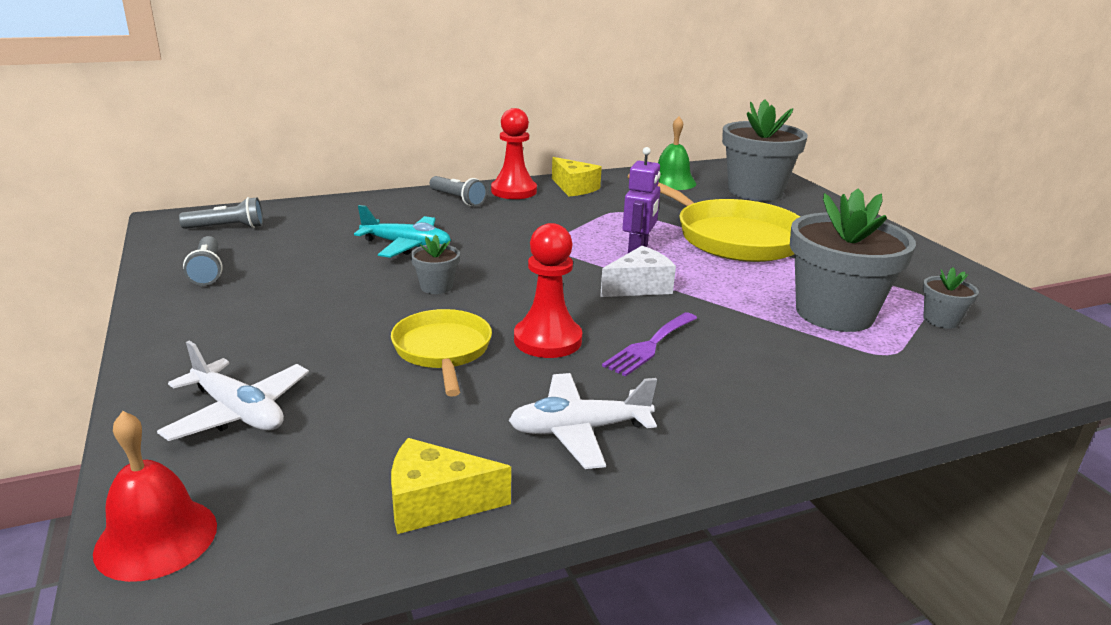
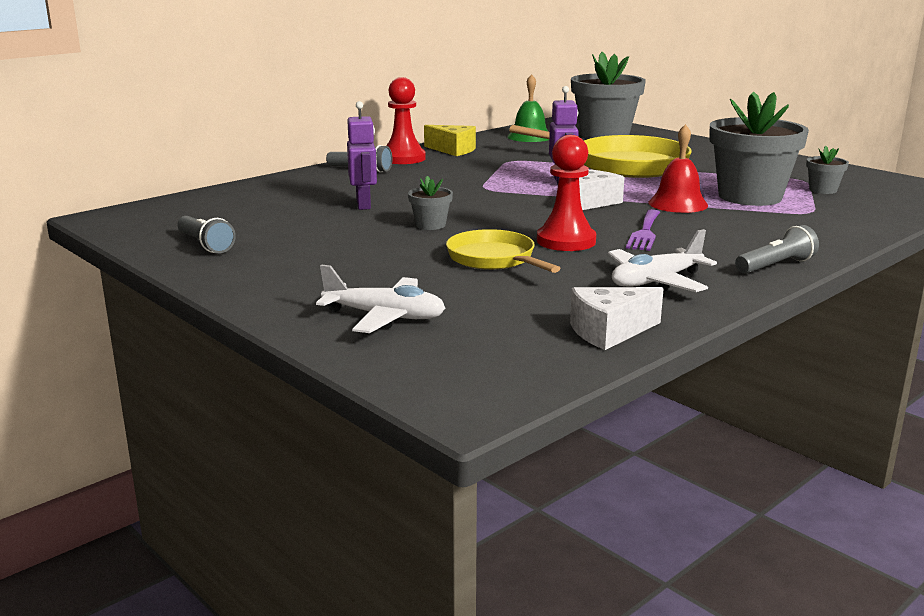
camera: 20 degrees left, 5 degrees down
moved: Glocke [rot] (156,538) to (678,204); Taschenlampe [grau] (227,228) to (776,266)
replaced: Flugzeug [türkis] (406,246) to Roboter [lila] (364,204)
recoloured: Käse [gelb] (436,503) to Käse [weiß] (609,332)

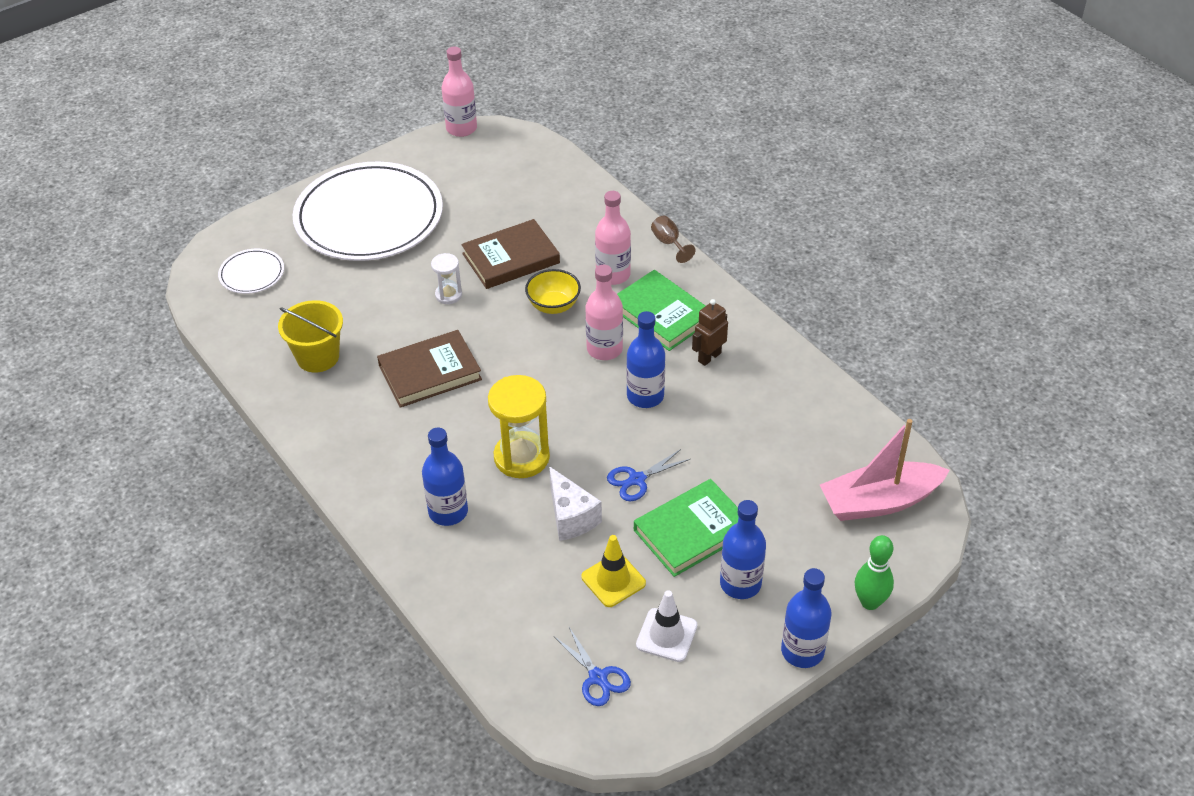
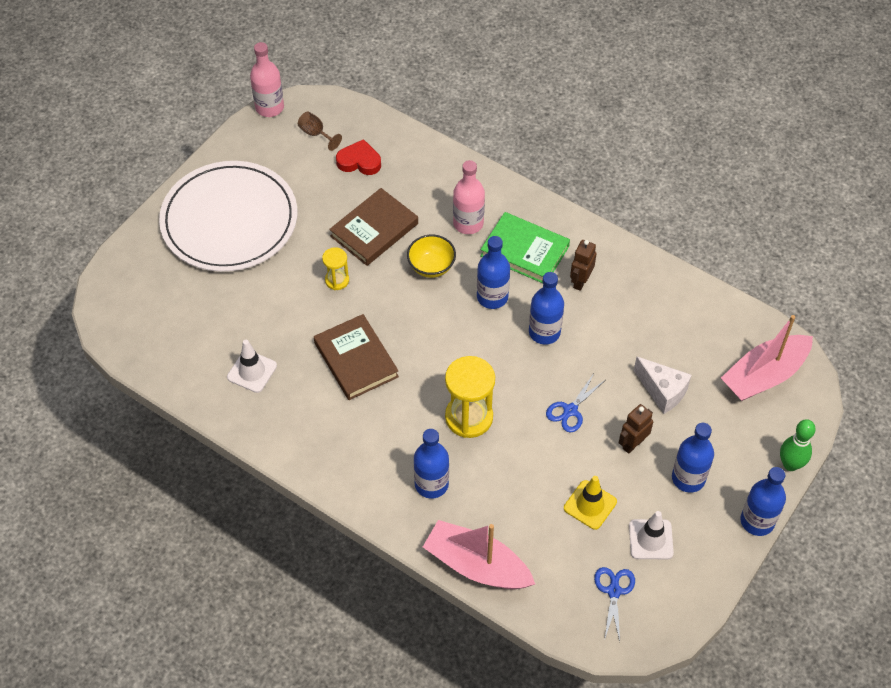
camera: 20 degrees left, 10 degrees up
removed: Teller [weiß] (252,274)
added: Herz [rot] (359,161); Boot [rosa] (477,565)
moved: Käse [weiß] (571,517) to (662,391); Kelch [braun] (669,243) to (316,134)
replaced: Eimer [gelb] (318,357) to Leitkegel [weiß] (252,371); Buch [grün] (692,531) to Roboter [braun] (633,444)
recoloured: Sanduhr [weiß] (448,295) to Sanduhr [gelb] (337,280); Flasche [rosa] (604,349) to Flasche [blau] (492,297)
turned: Buch [braun] (430,372) = (356,360) 75 degrees counterclockwise; Schere [blau] (598,677) = (614,591) 120 degrees counterclockwise

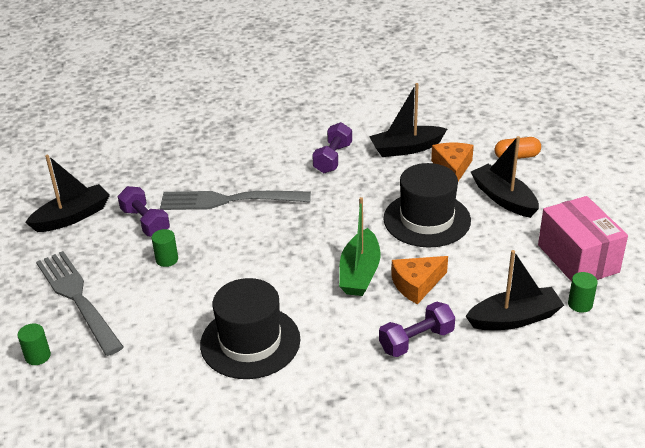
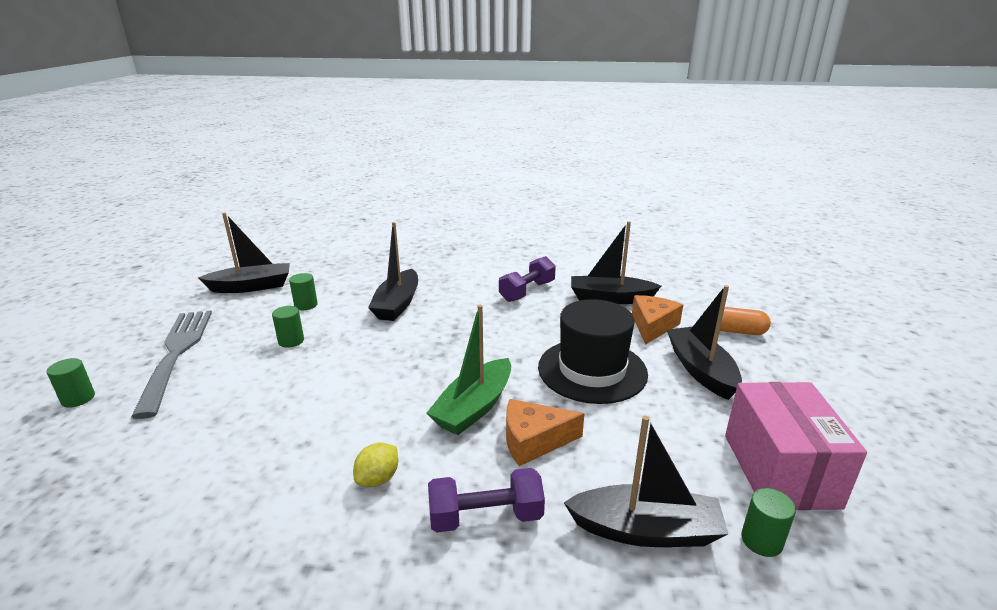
camera: 20 degrees right, 10 degrees down
removed: Hut [schwarz] (250,342)
added: Zitrone [gelb] (378,479)
replaced: Hantel [lila] (145,222) to Vollzylinder [grün] (306,305); Gabel [grau] (229,200) to Boot [schwarz] (397,304)

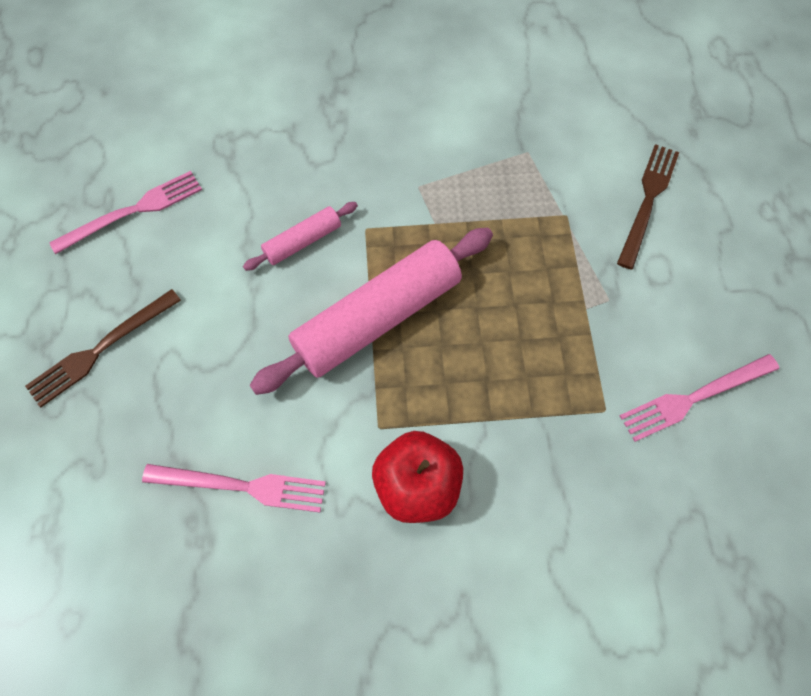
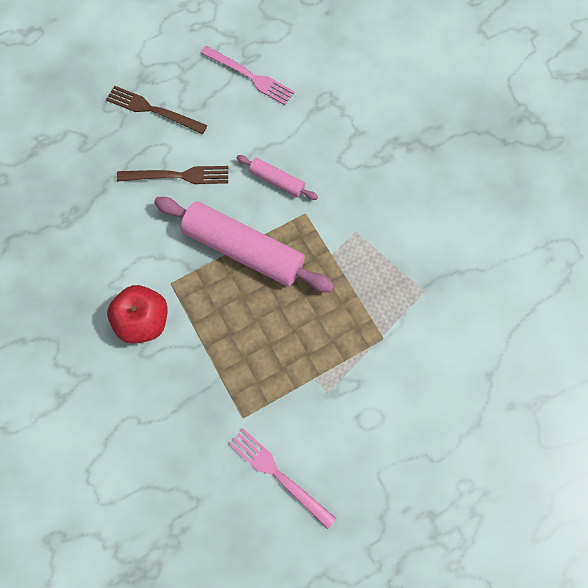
camera: 65 degrees right, 5 degrees up
removed: Gabel [rosa] (241,486)
moved: Gabel [braun] (648,201) to (178,176)

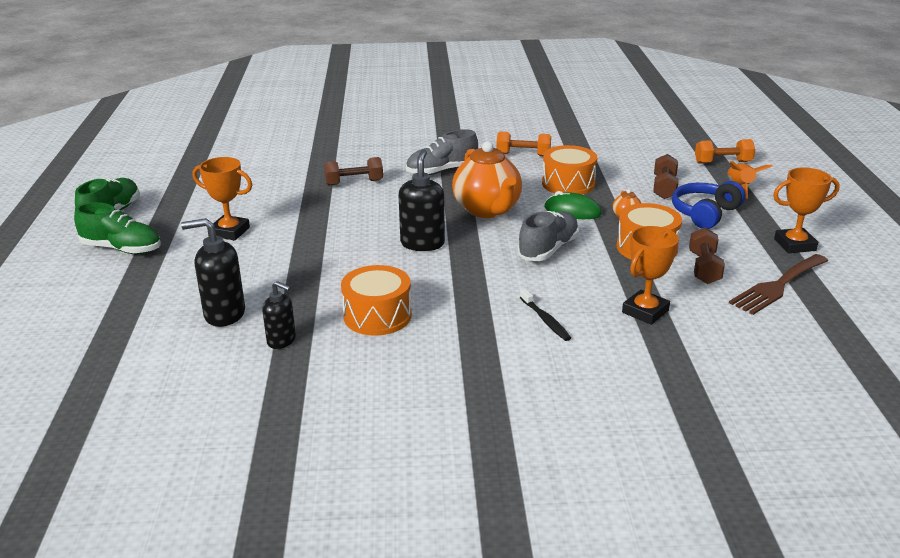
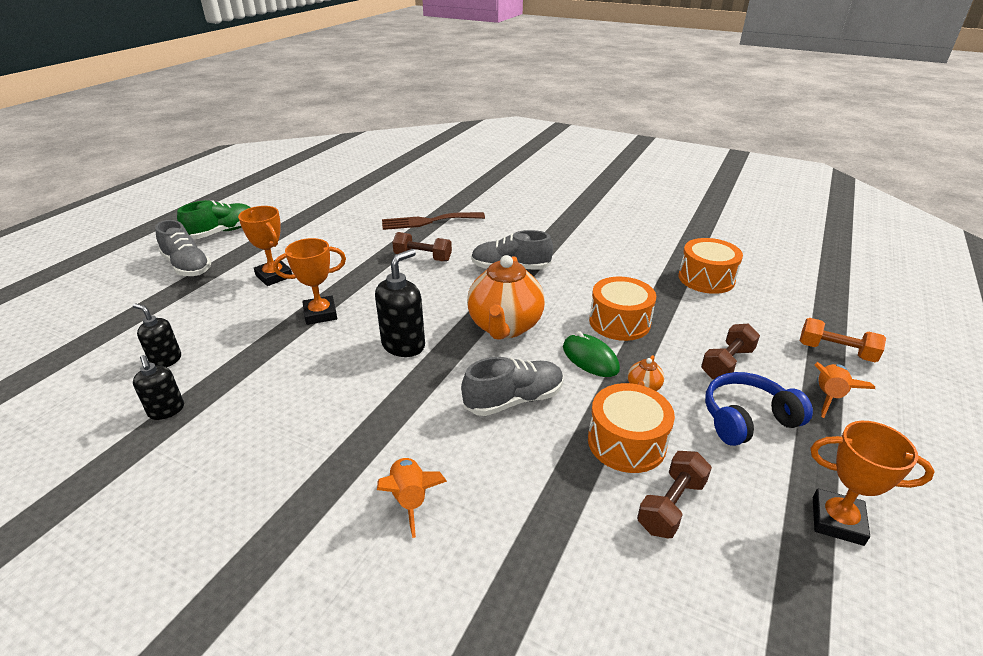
camera: 30 degrees right, 5 degrees up
removed: Hantel [orange] (523,155)
moved: Trommel [orange] (377,316) to (706,278); Pokal [orange] (645,311) to (320,314); Gabel [braun] (777,286) to (428,221)
replaced: Zahnbürste [schwarz] (545,320) to Rakete [orange] (410,499)
recoloured: Schuh [grün] (122,249) to Schuh [grau] (187,266)
resized: Seifenspender [schwarz] (224,314) = (166,360) x0.63

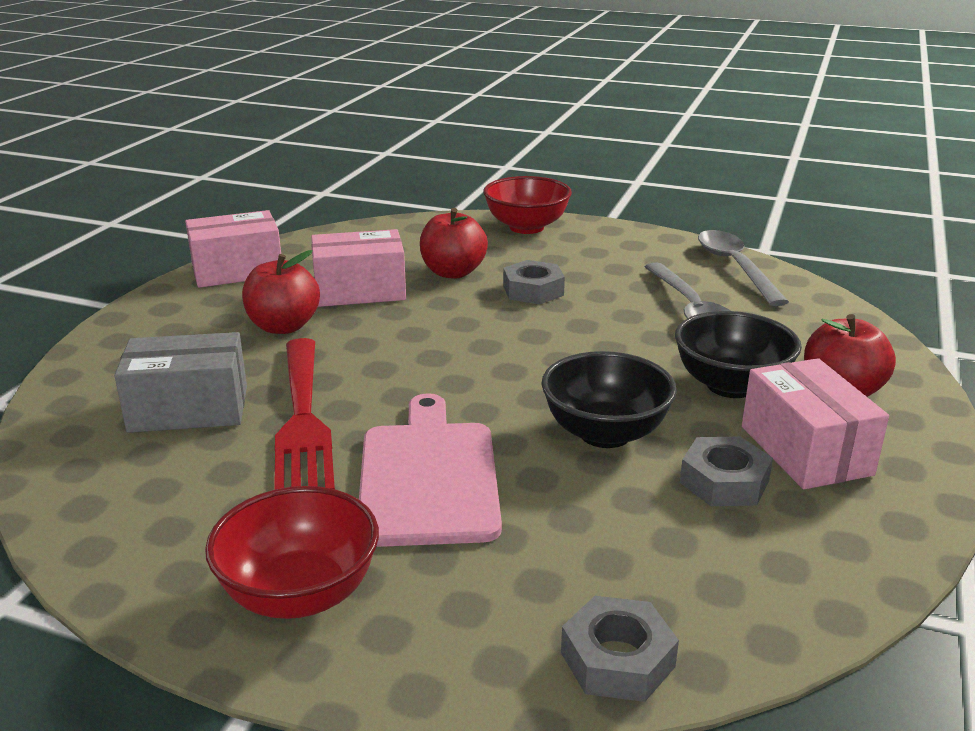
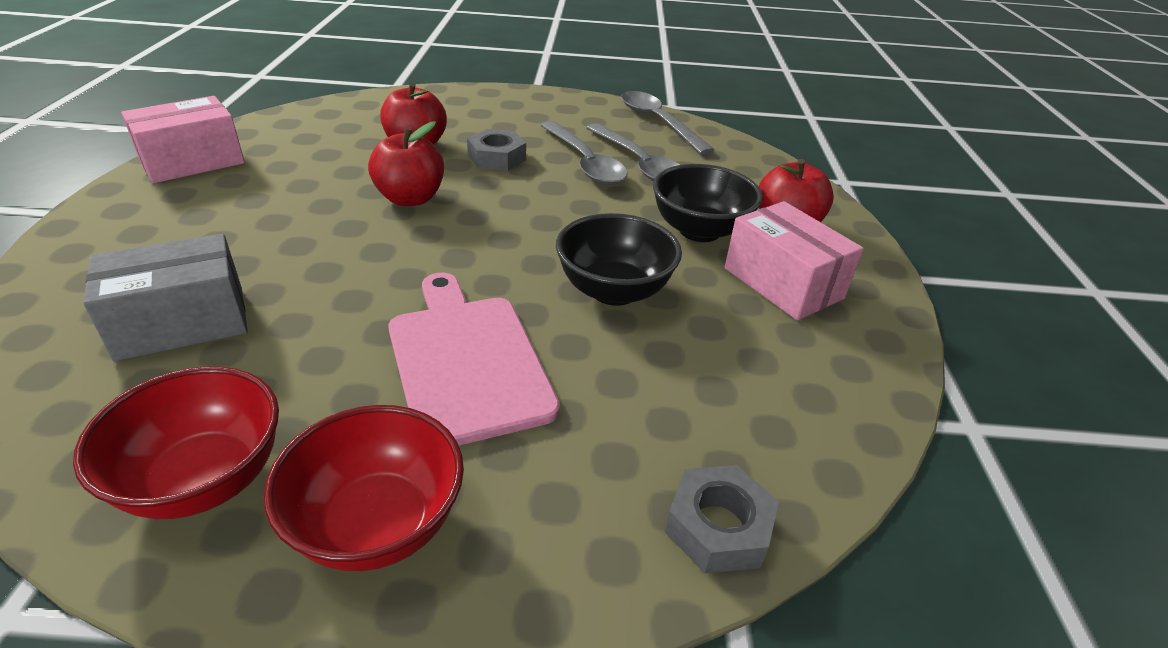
camera: 20 degrees left, 10 degrees up
removed: Gabel [rot] (303,420); Schachtel [rosa] (360,291); Sechskantmutter [grau] (724,482)
added: Löffel [grau] (584,162)
moved: Apfel [rot] (283,326) to (410,198); Schüssel [rot] (526,227) to (204,479)

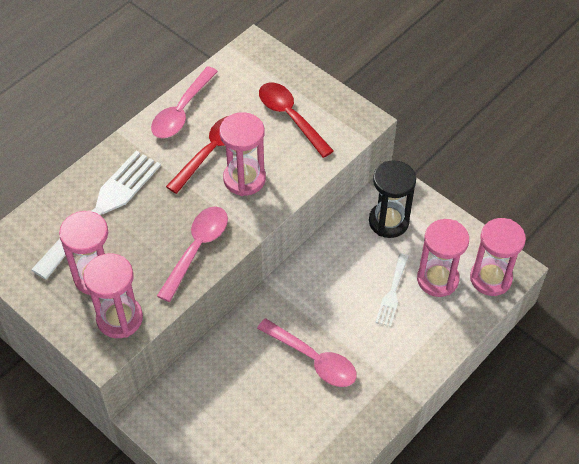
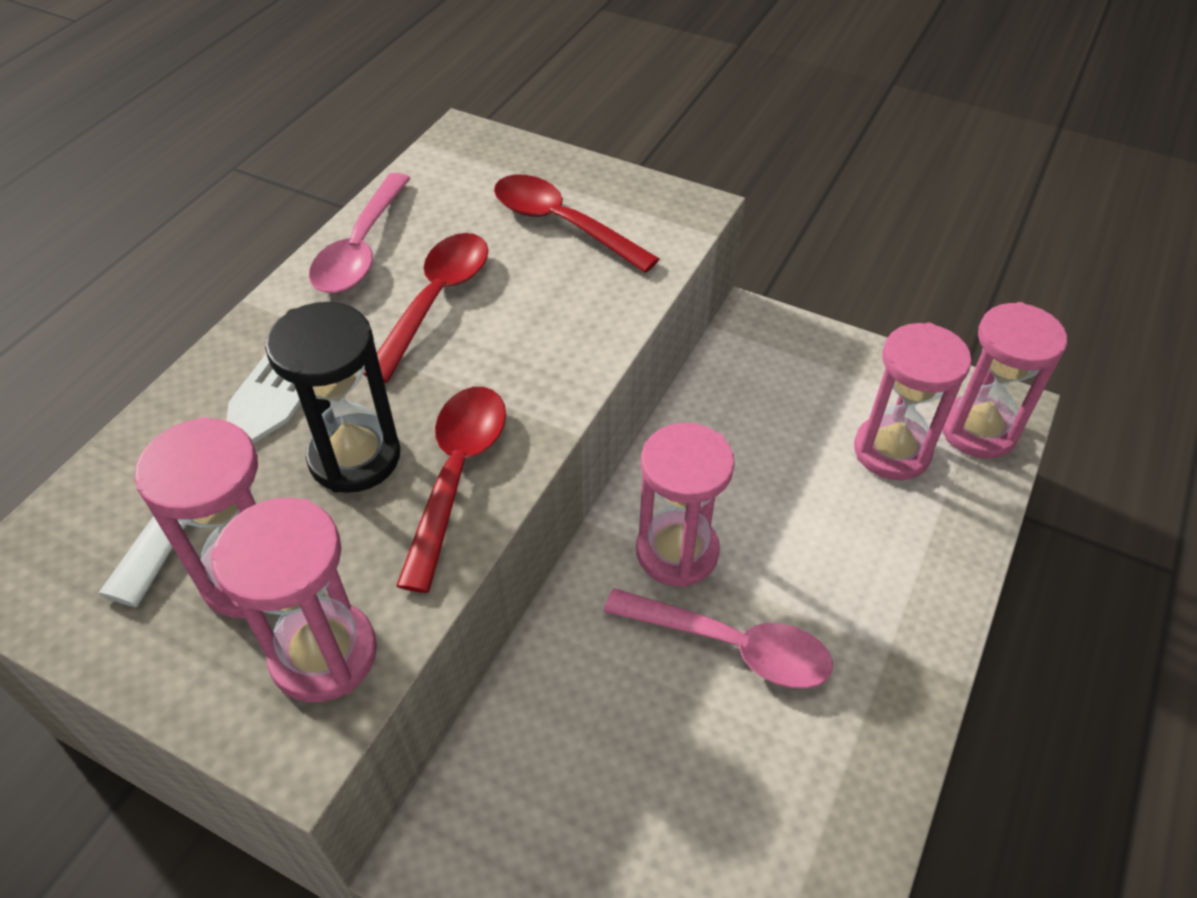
camera: 15 degrees left, 5 degrees down
removed: Gabel [weiß] (392,293)
moved: Sanduhr [rosa] (244,179) to (677,552); Sanduhr [schwarz] (388,221) to (355,457)
recoloured: Löffel [rosa] (197,249) to Löffel [rot] (457,474)

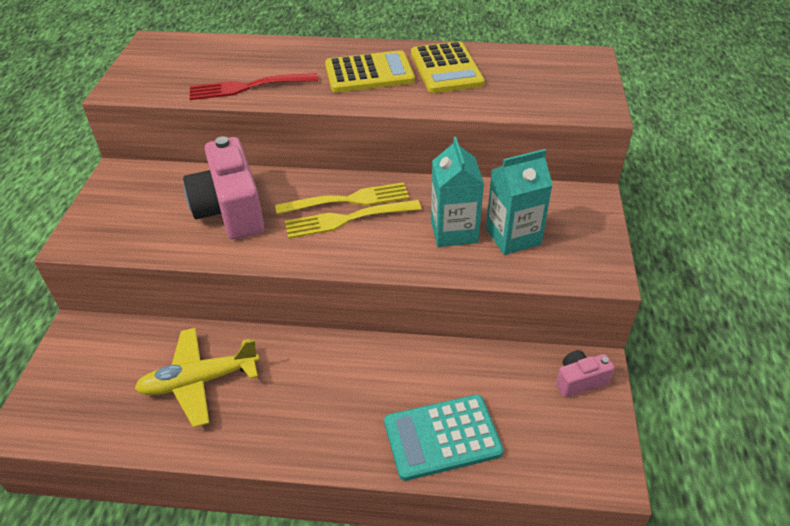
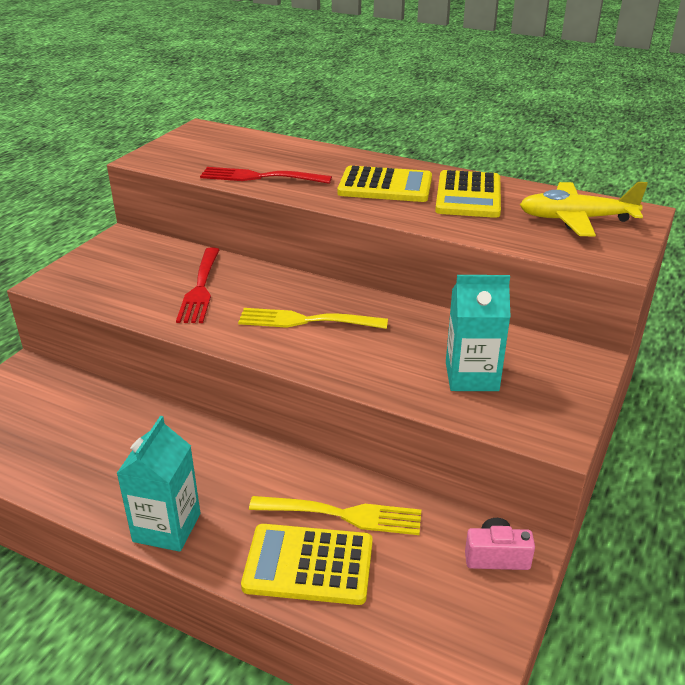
camera: 20 degrees right, 10 degrees down
moved: Flugzeug [gelb] (199,381) to (576,219); Gabel [gelb] (348,200) to (343,515); Getränkekarton [türkis] (454,231) to (167,527)
replaced: Kamera [rosa] (230,210) to Gabel [rot] (200,288)
recoloured: Taschenrechner [türkis] (442,437) to Taschenrechner [gelb] (308,564)

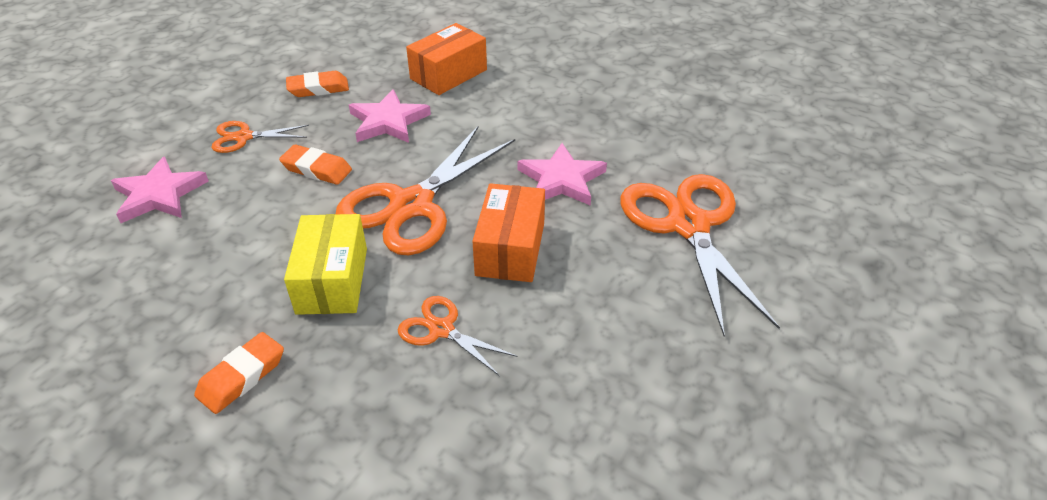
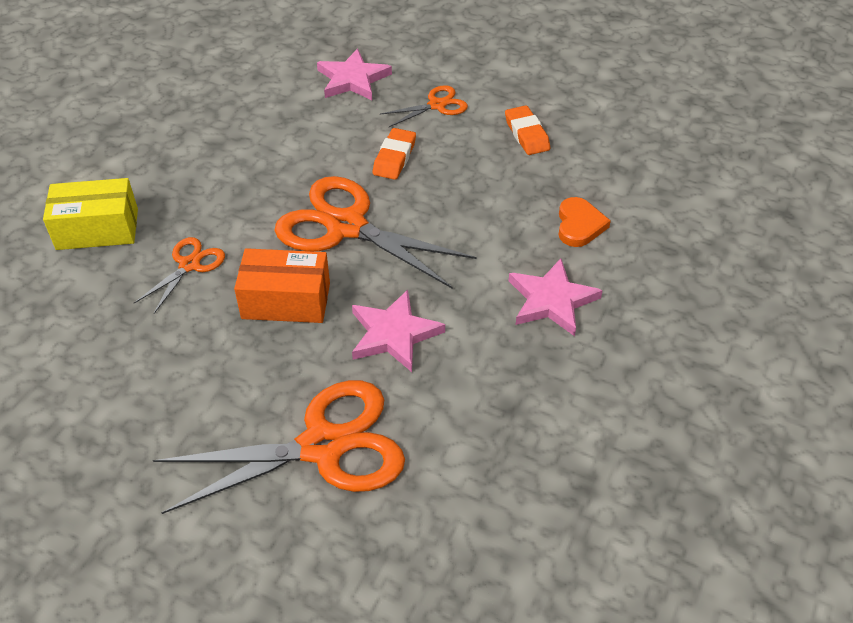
camera: 85 degrees right, 5 degrees up
removed: Radiergummi [orange] (242,376)
moved: Schachtel [gelb] (332,280) to (97,229); Stern [rosa] (388,121) to (551,300)
replaced: Schachtel [orange] (448,74) to Herz [orange] (579,225)
turned: Schere [orange] (244,137) = (437,105) 75 degrees clockwise

